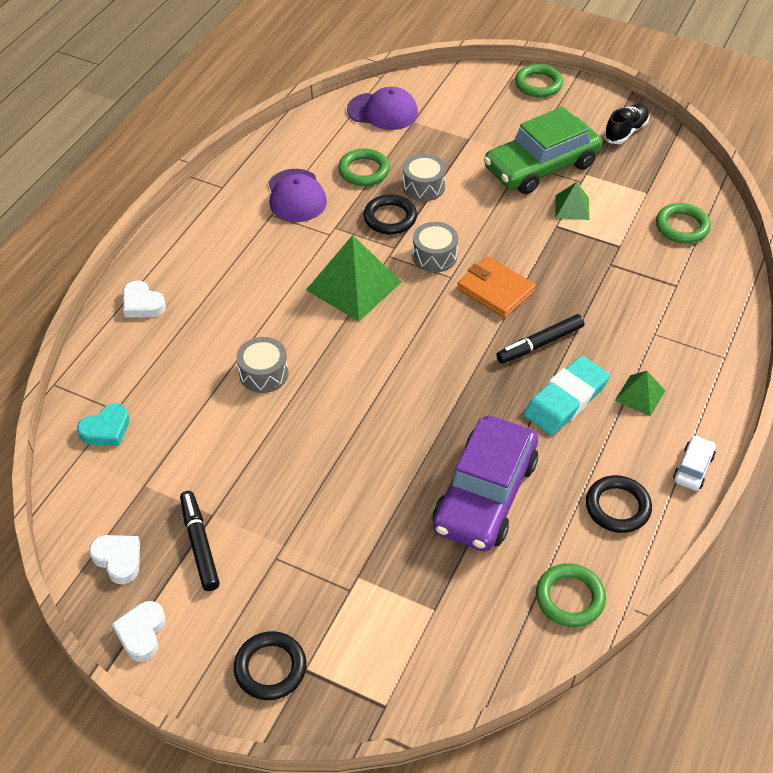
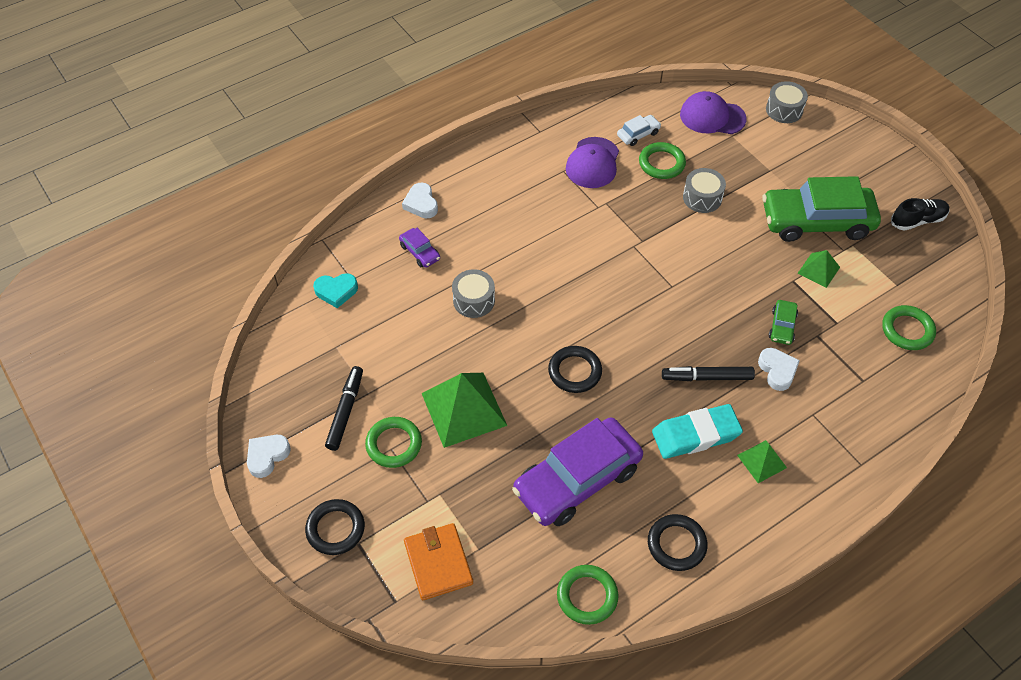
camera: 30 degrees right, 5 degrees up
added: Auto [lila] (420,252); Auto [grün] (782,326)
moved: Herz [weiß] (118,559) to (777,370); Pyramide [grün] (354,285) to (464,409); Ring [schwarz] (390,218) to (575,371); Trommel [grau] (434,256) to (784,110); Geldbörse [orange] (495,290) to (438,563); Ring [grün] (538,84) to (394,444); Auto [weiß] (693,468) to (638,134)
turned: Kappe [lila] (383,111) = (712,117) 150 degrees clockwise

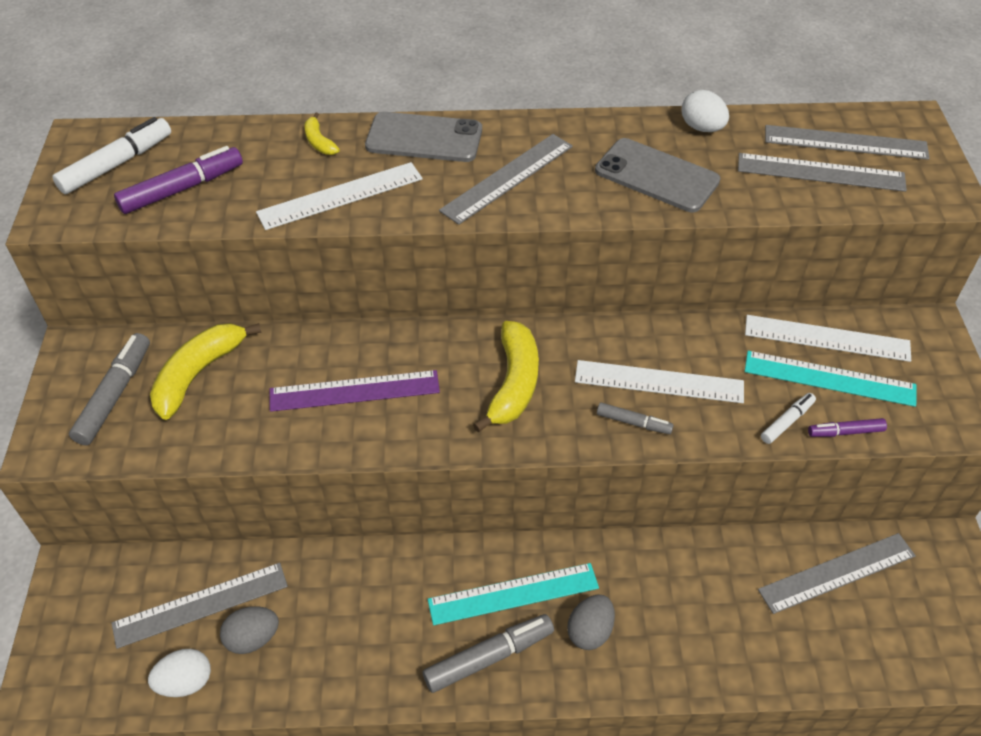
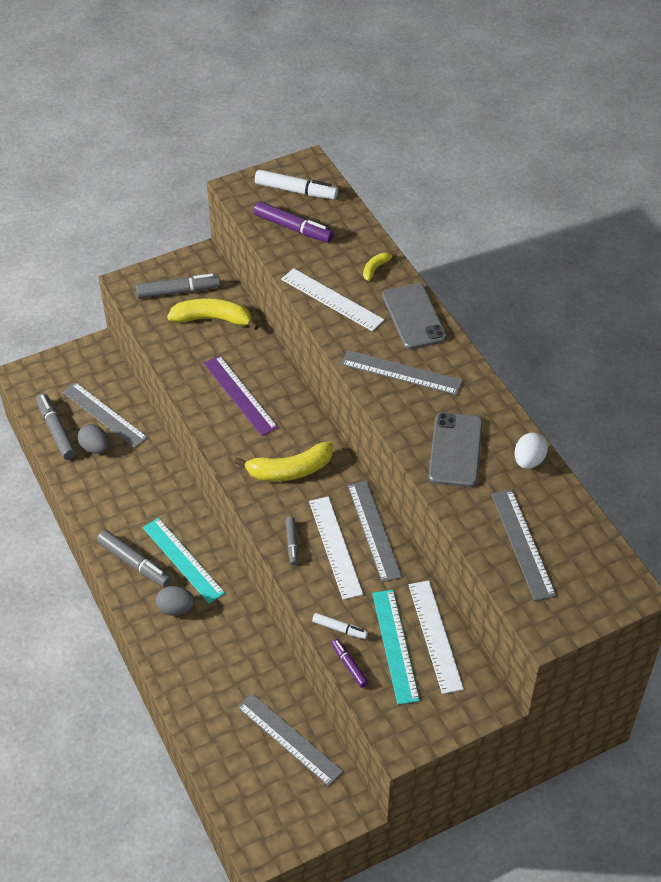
camera: 65 degrees right, 0 degrees up
moved: Lineal [grau] (845,142) to (374,530)
replaced: Ei [weiß] (185,682) to Filzstift [grau] (56,431)

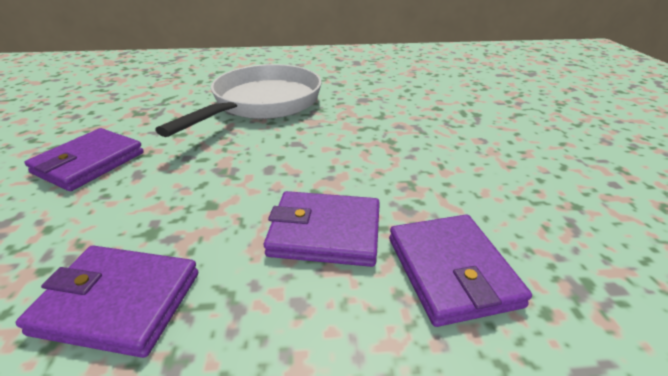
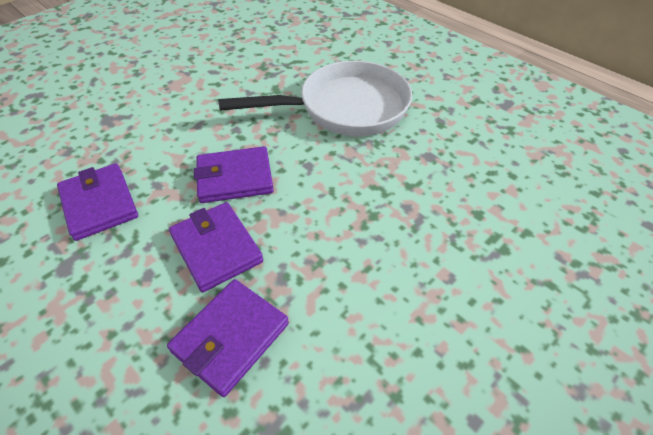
camera: 50 degrees right, 15 degrees up
moved: Geldbörse [lila] (89,163) to (235,178)

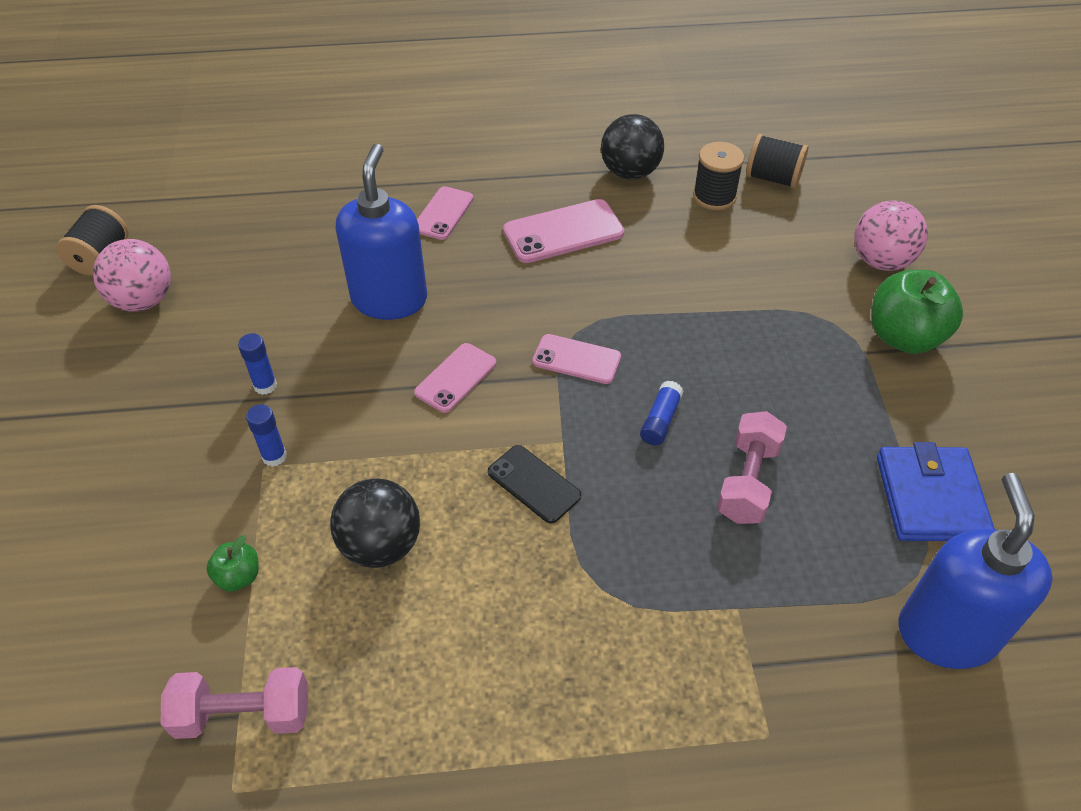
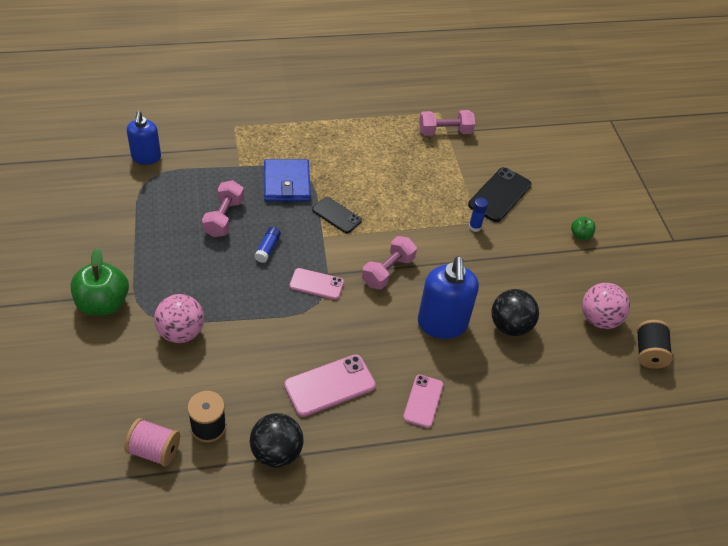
camera: 170 degrees right, 0 degrees up
removed: Klebestift [blau] (265,386)
added: Handy [schwarz] (499,195)
moved: Apfel [grün] (238,577) to (580,235); Ball [schwarz] (381,545) to (510,326); Ball [rosa] (881,261) to (181,332); Geldbörse [blau] (930,498) to (286,183)
replaced: Handy [rosa] (455,378) to Hantel [rosa] (388,271)
recoloured: Garnrolle [schwarz] (772,178) to Garnrolle [rosa] (154,450)
resized: Seifenspender [blau] (946,633) = (146,157) x0.65

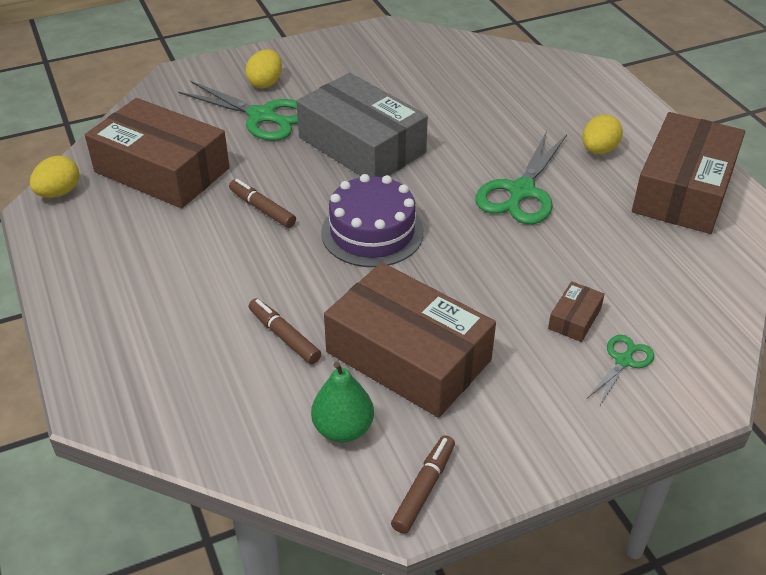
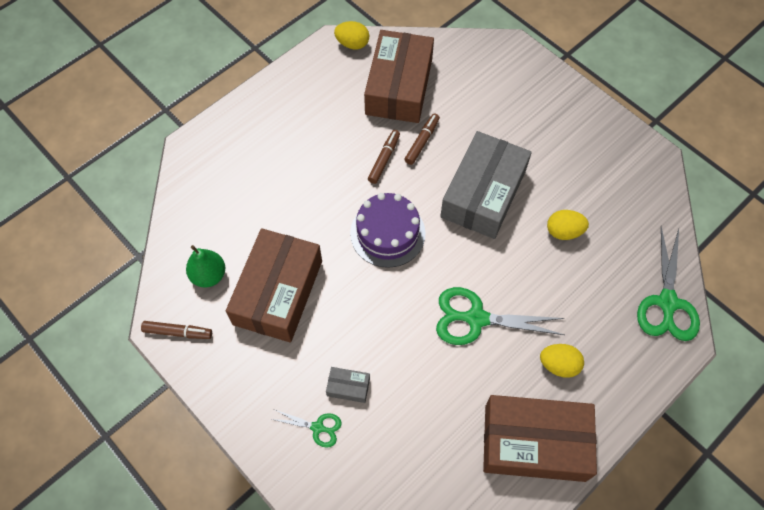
camera: 70 degrees right, 20 degrees up
moved: Schere [grün] (262,116) to (667,303); Ei [gelb] (265,83) to (564,231); Filzstift [braun] (284,336) to (422,142)
recoloured: Schachtel [braun] (574,318) to Schachtel [grau] (348,387)

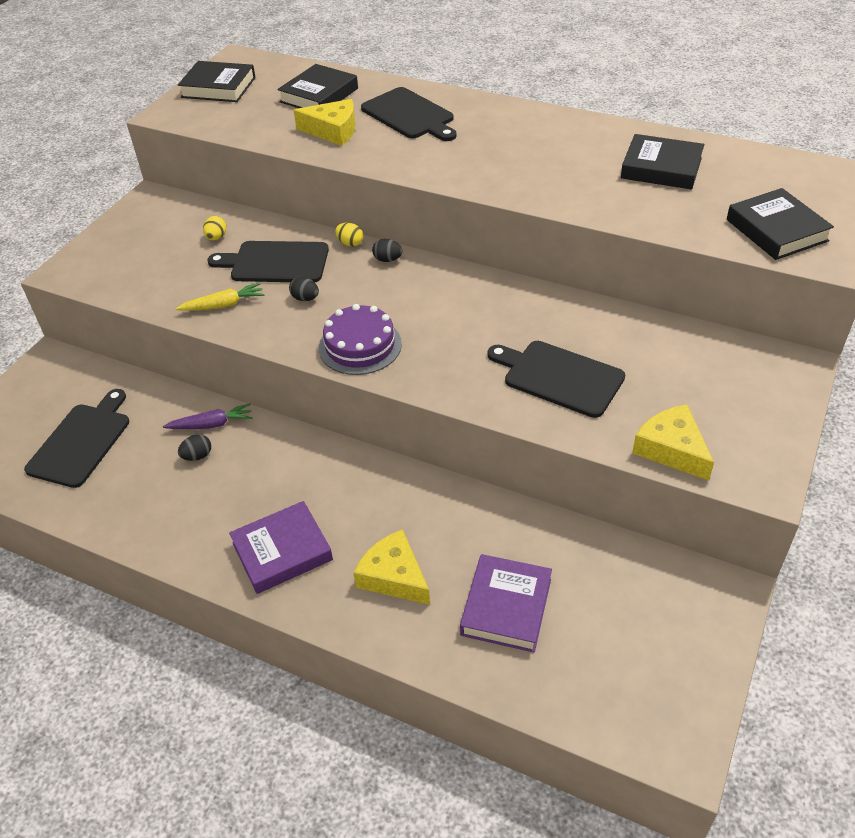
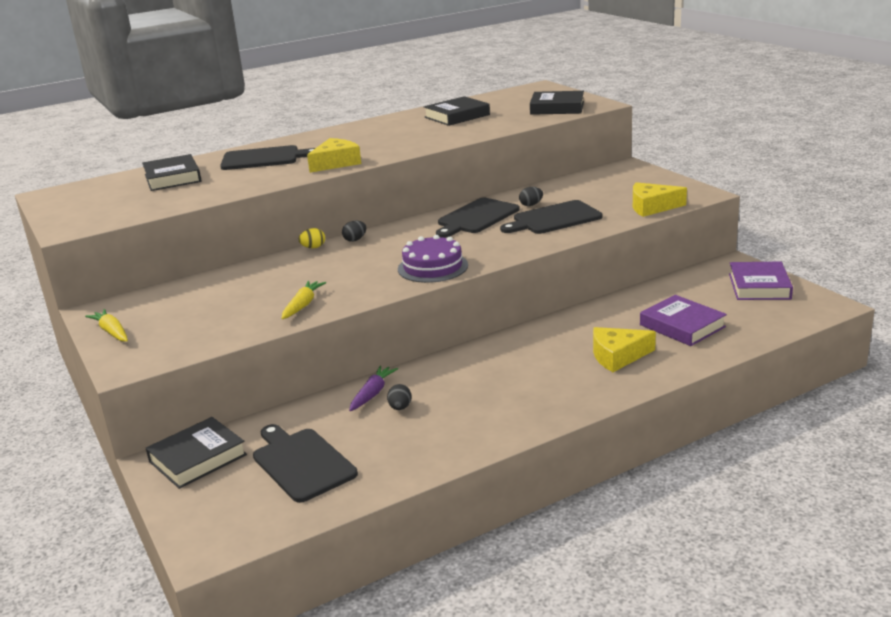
camera: 55 degrees left, 20 degrees down
removed: Ei [gelb] (216,237)
added: Karotte [gelb] (112,332)
moved: Buch [schwarz] (218,87) to (197,458); Schneidebrett [schwarz] (275,262) to (476,217); Buch [lila] (282,551) to (759,286); Ei [schwarz] (305,298) to (531,205); Käse [gelb] (333,131) to (336,163)

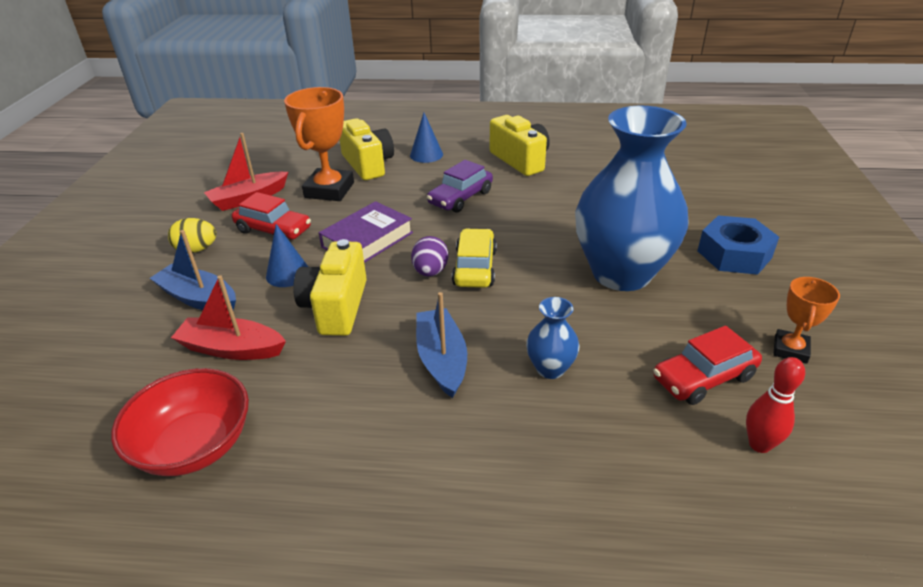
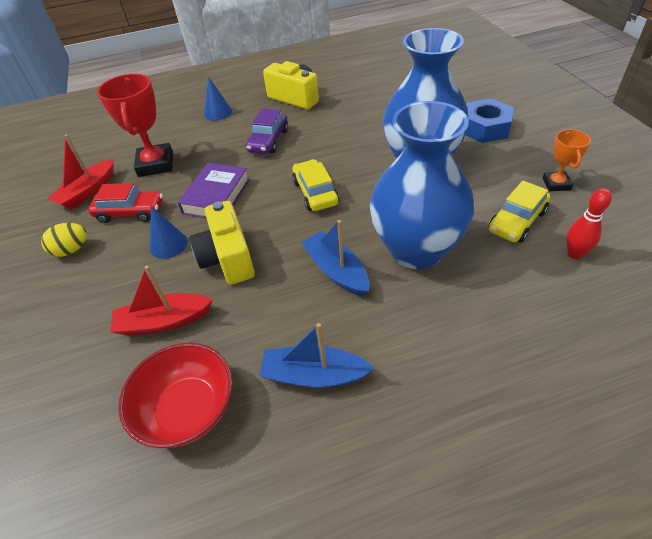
camera: 20 degrees left, 10 degrees up
removed: Kamera [gelb] (368,164); Ei [lila] (430,272)
moved: Boot [blau] (198,298) to (314,375)
recoloured: Pokal [orange] (329,190) to Pokal [rot] (156,164); Auto [rot] (703,378) to Auto [gelb] (517,221)
resized: Vase [blau] (550,368) = (416,250) x2.40

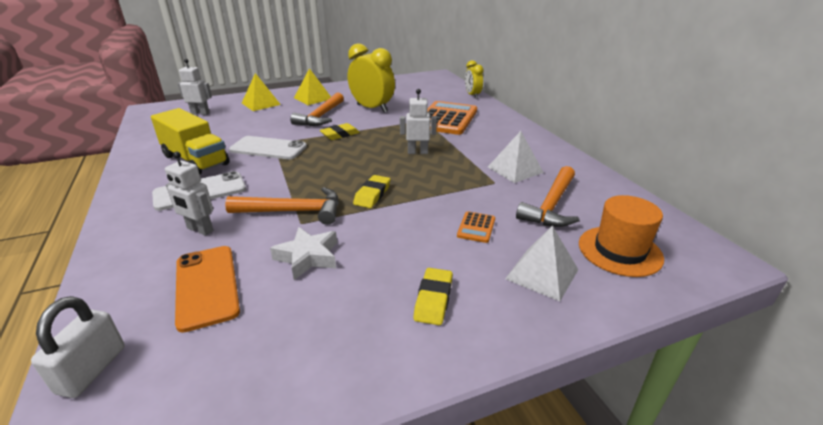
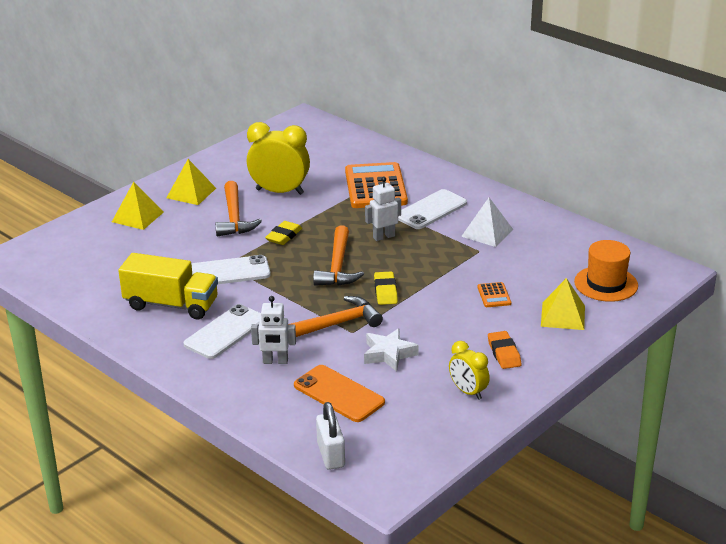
camera: 25 degrees left, 0 degrees up
removed: Roboter [weiß] (200,113)
added: Handy [weiß] (431,210)
moved: Wecker [gelb] (472,95) to (468,392); Hammer [orange] (551,205) to (338,266)
recoloured: Radiergummi [gelb] (433,299) to Radiergummi [orange] (504,353); Pyramide [weiß] (542,274) to Pyramide [gelb] (563,316)

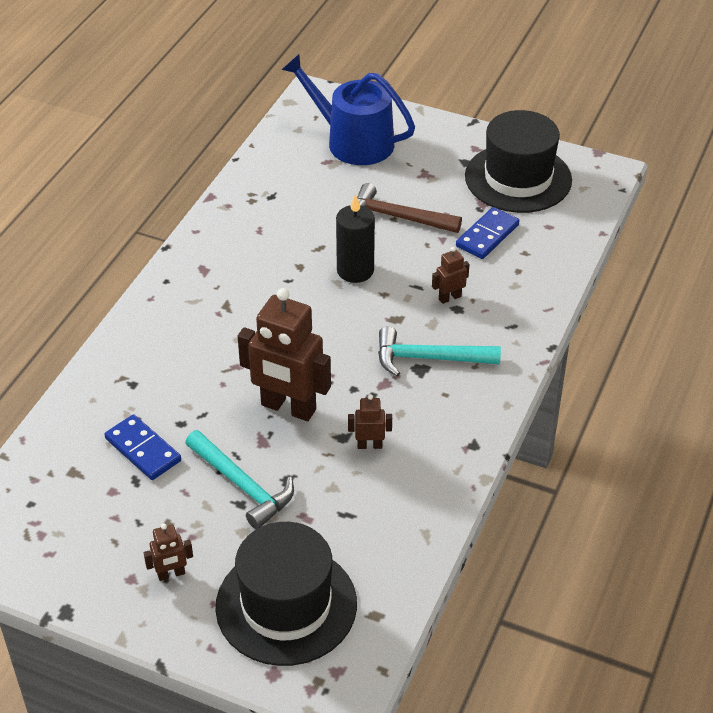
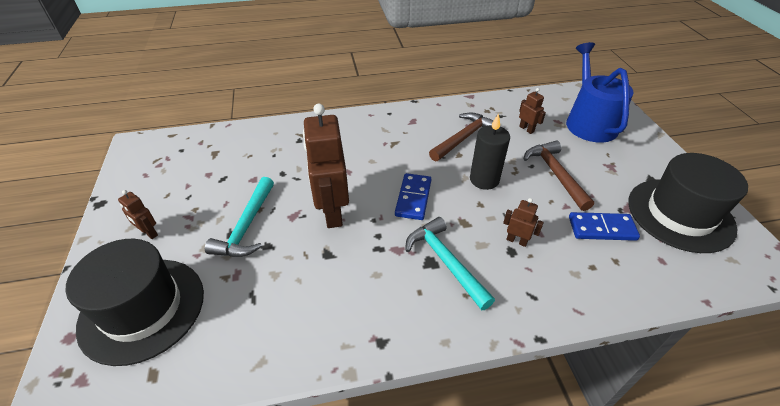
camera: 55 degrees right, 0 degrees up
added: Hammer [braun] (463,138)
moved: Dominostein [blau] (143,450) to (413,198); Roboter [braun] (369,445) to (526,129)

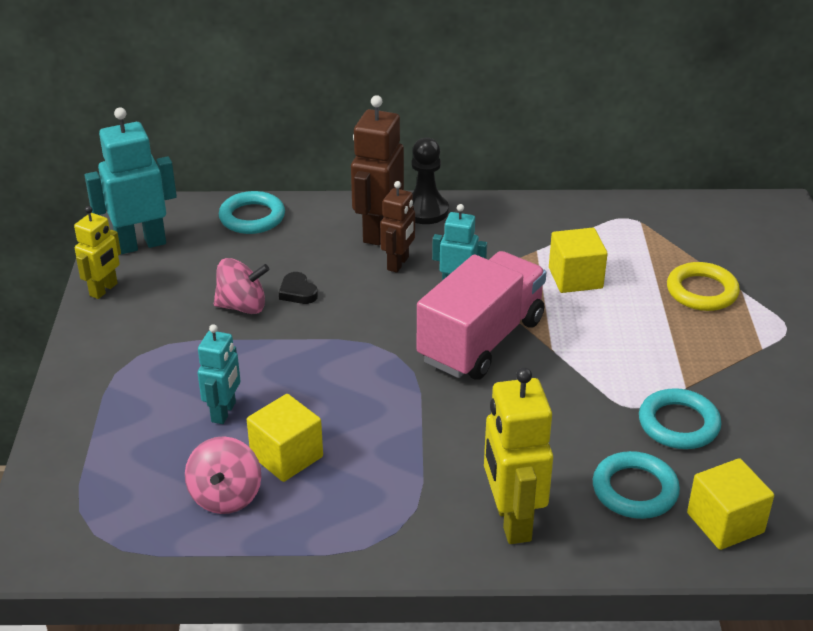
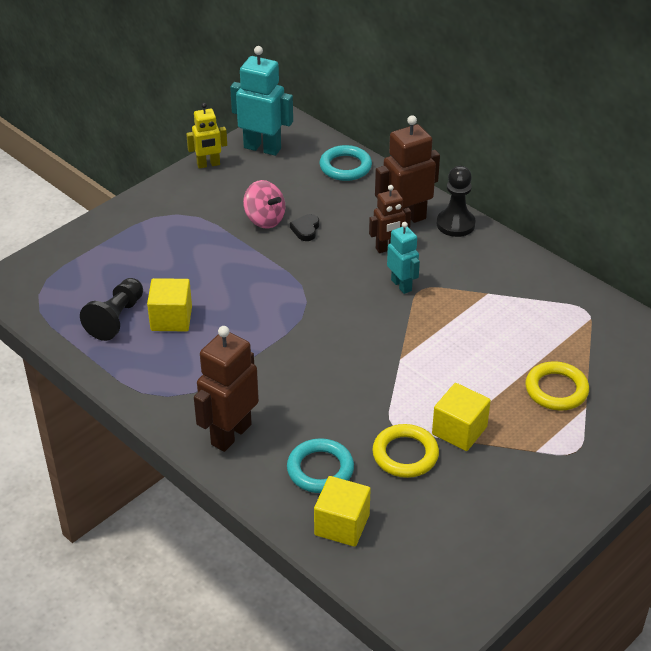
camera: 45 degrees right, 5 degrees up
removed: Roboter [türkis] (224,412); Lastwagen [rosa] (481,340)
moved: Kubus [gelb] (575,278) to (459,430)
replaced: Kreisel [rosa] (226,496) to Bauer [schwarz] (116,318)
recoloured: Roboter [gelb] (511,521) to Roboter [braun] (230,434); Ring [türkis] (678,424) to Ring [gelb] (405,454)

